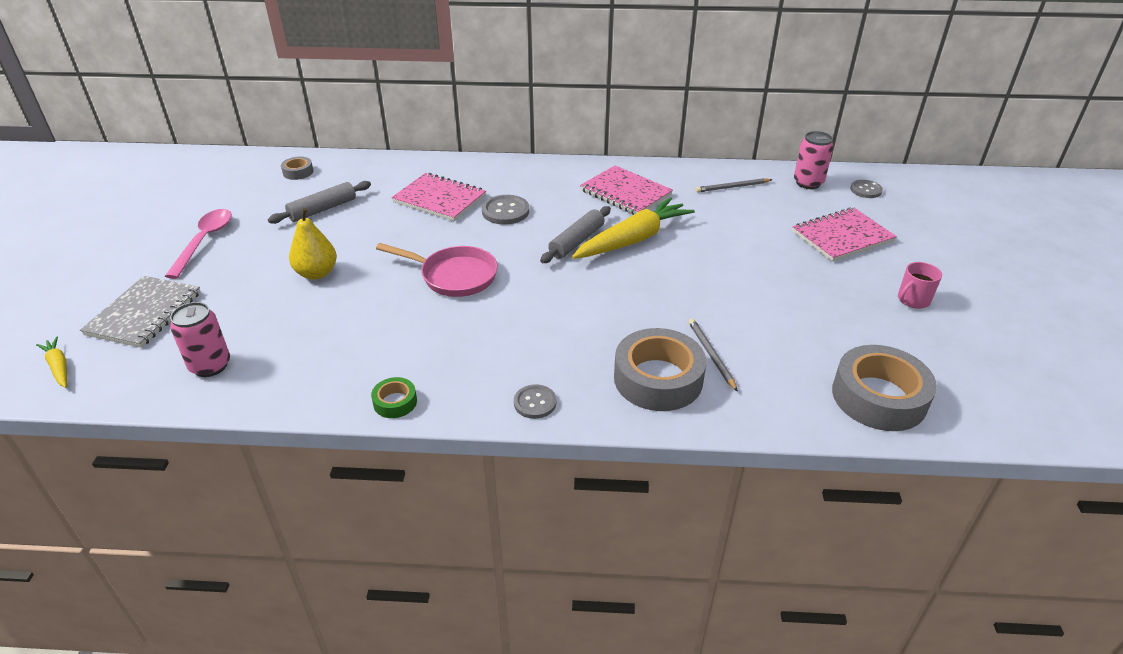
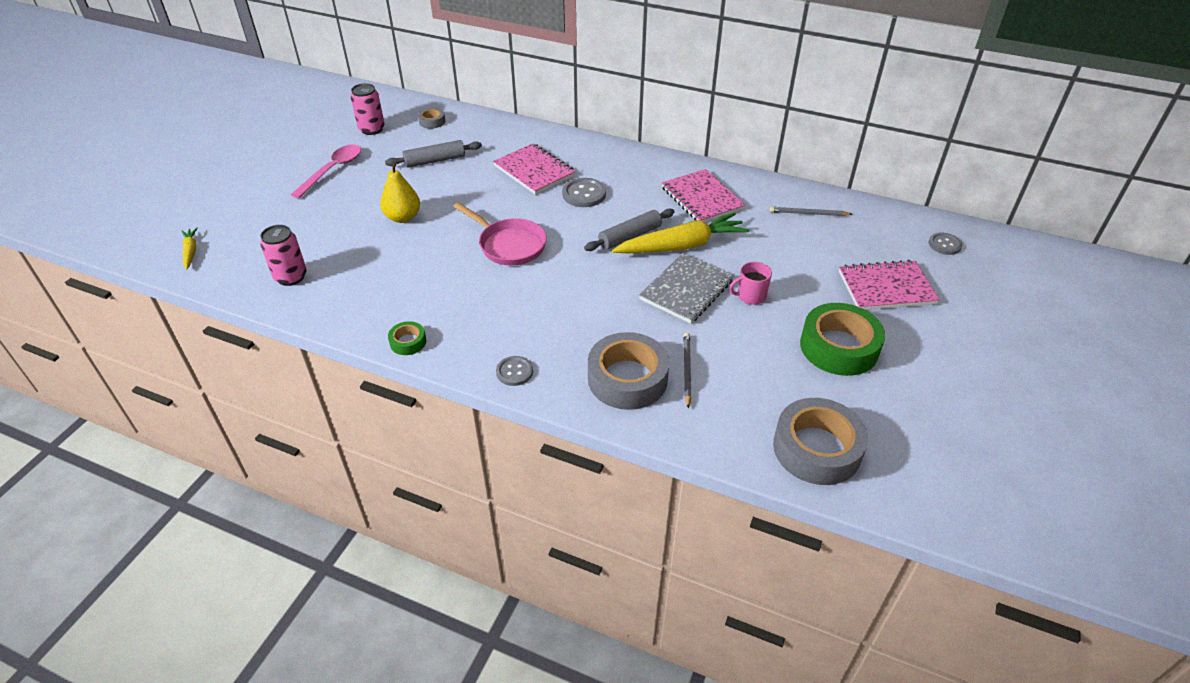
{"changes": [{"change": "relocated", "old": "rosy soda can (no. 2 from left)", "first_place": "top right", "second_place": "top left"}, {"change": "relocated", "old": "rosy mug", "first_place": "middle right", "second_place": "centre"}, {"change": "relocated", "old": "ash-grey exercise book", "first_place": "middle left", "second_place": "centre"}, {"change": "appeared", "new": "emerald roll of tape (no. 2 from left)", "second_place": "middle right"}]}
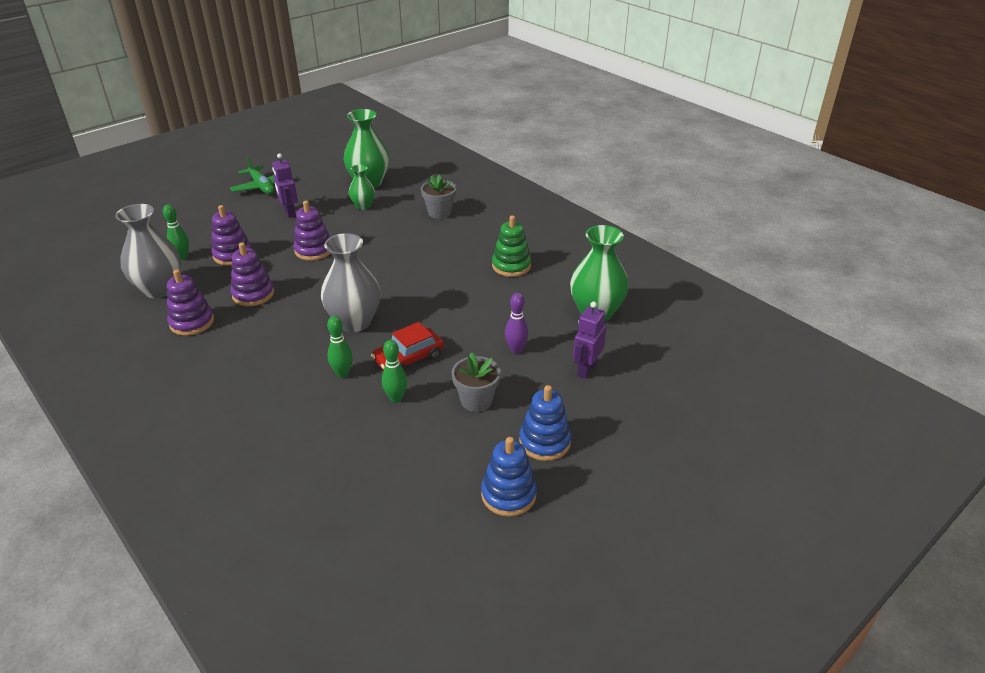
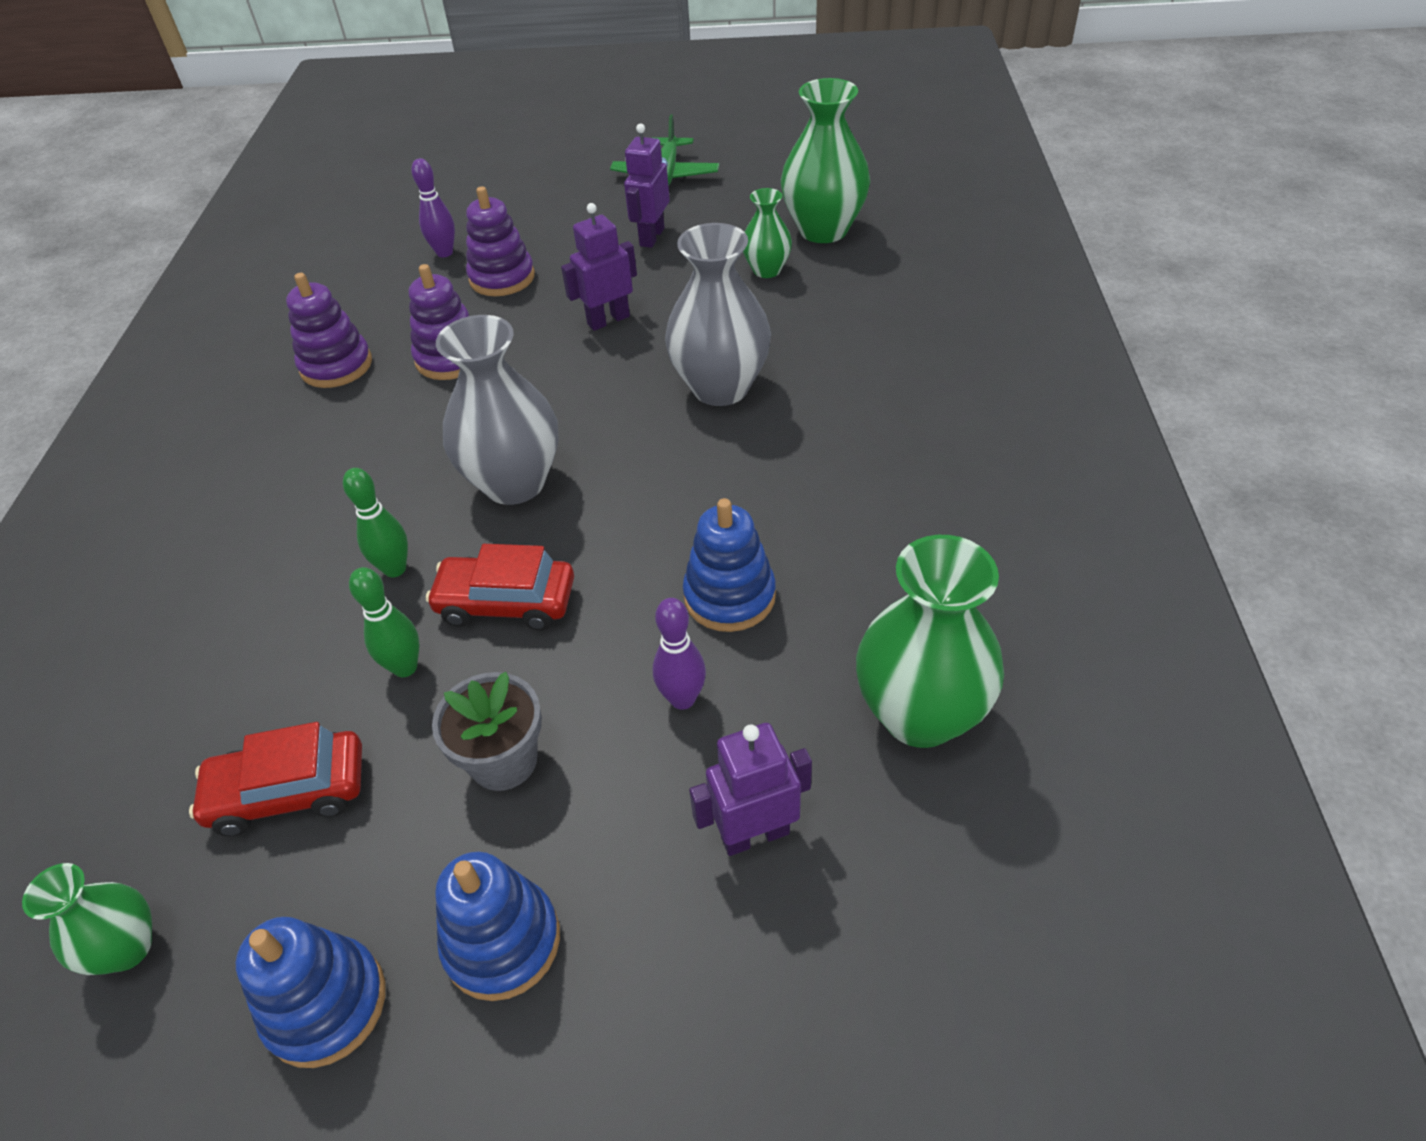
{"changes": [{"change": "missing", "old": "ash-grey plant pot (no. 1 from left)", "first_place": "top centre"}, {"change": "exchanged", "old": "purple stacking rings (no. 4 from left)", "new": "purple robot figure (no. 1 from left)", "first_place": "middle left", "second_place": "top centre"}, {"change": "relocated", "old": "ash-grey tall vase (no. 1 from left in the first image)", "new": "ash-grey tall vase (no. 2 from left)", "first_place": "middle left", "second_place": "top centre"}, {"change": "colour", "old": "emerald tenpin (no. 1 from left)", "new": "purple tenpin (no. 1 from left)", "first_place": "middle left", "second_place": "top left"}, {"change": "missing", "old": "emerald stacking rings", "first_place": "centre"}, {"change": "appeared", "new": "blue stacking rings (no. 3 from left)", "second_place": "centre"}, {"change": "appeared", "new": "scarlet automobile (no. 1 from left)", "second_place": "bottom left"}, {"change": "appeared", "new": "emerald tall vase (no. 1 from left)", "second_place": "bottom left"}]}
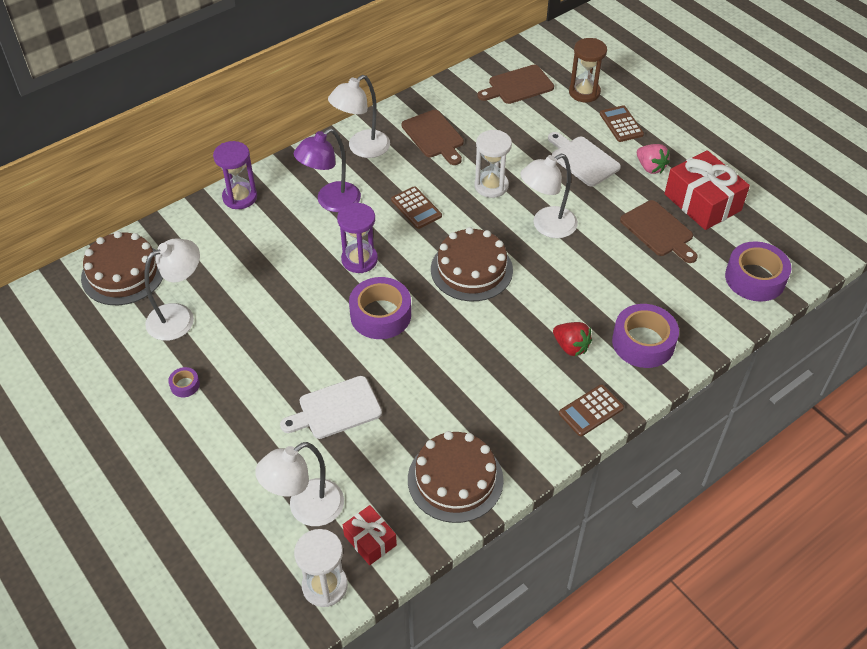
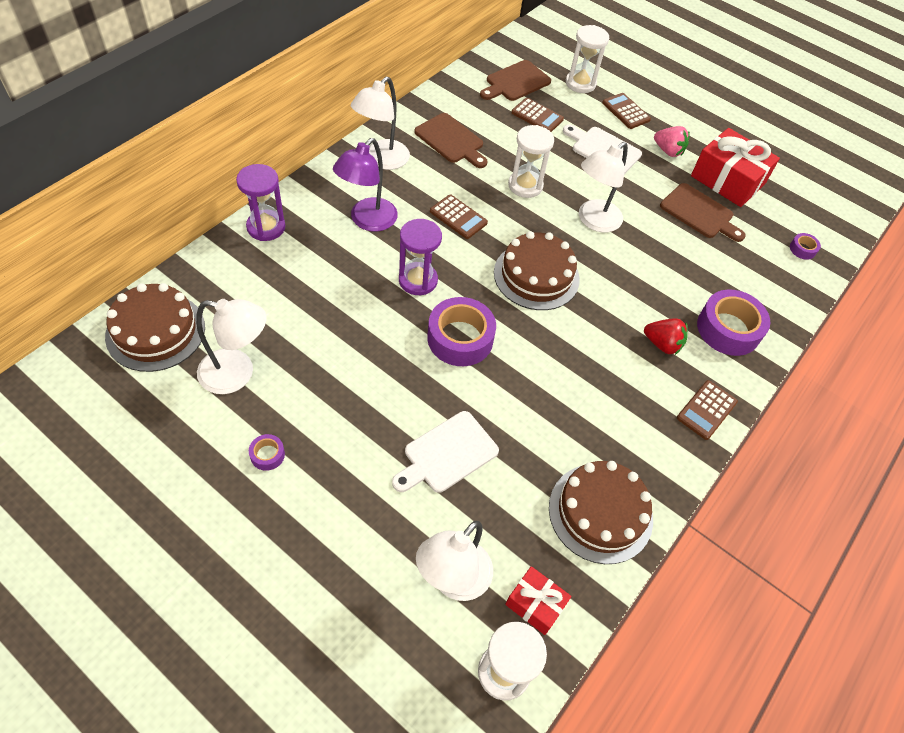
{"changes": [{"change": "colour", "old": "dark brown sand timer", "new": "snow-white sand timer (no. 3 from left)", "first_place": "top right", "second_place": "top centre"}, {"change": "spun", "old": "snow-white reading lamp (no. 1 from left)", "first_place": "middle left", "second_place": "middle left", "degrees": 60}, {"change": "size", "old": "purple roll of tape (no. 4 from left)", "first_place": "middle right", "second_place": "middle right", "factor": 0.45}, {"change": "appeared", "new": "dark brown pocket calculator (no. 2 from left)", "second_place": "top centre"}]}
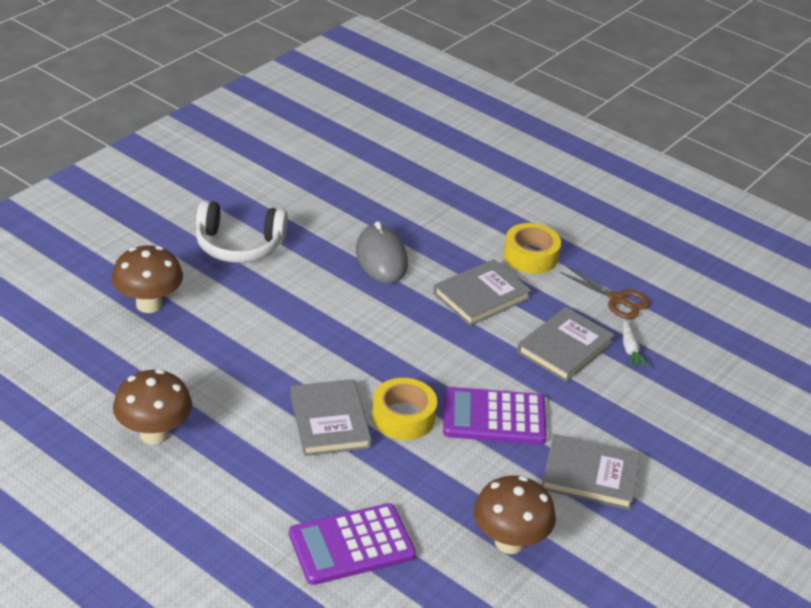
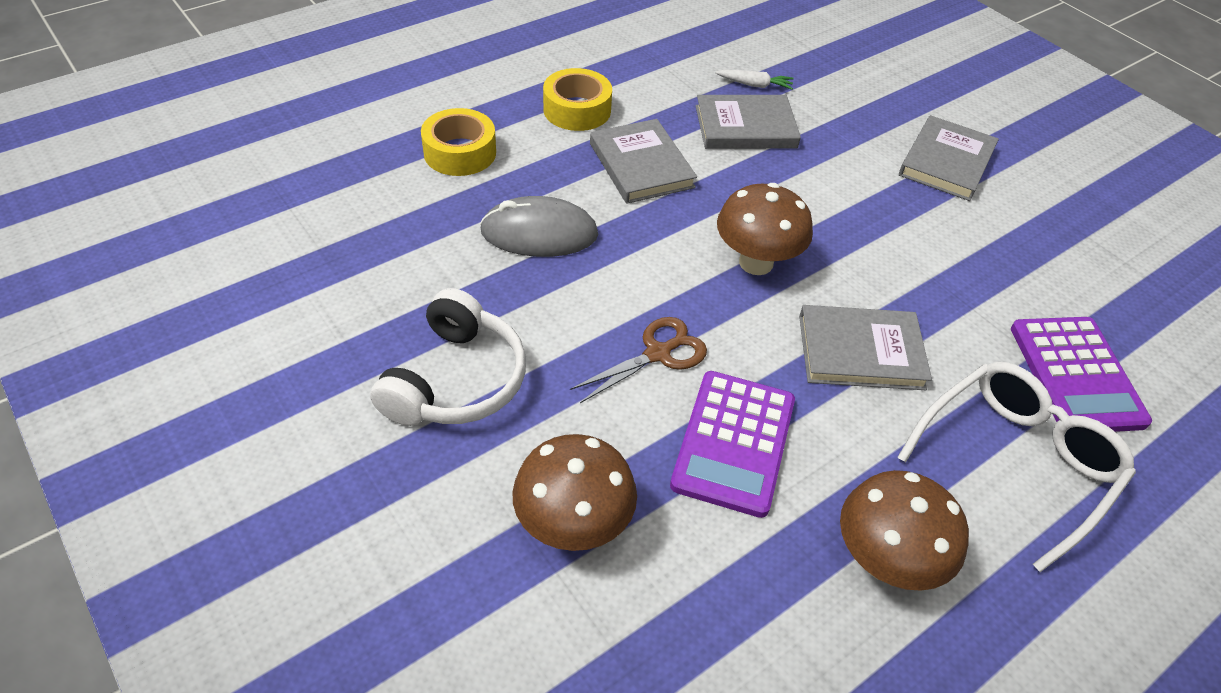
{"changes": [{"change": "relocated", "old": "dark brown shears", "first_place": "middle right", "second_place": "centre"}, {"change": "spun", "old": "ash-grey hardback (no. 3 from left in the first image)", "first_place": "middle right", "second_place": "top centre", "degrees": -60}, {"change": "relocated", "old": "golden roll of tape (no. 1 from left)", "first_place": "bottom centre", "second_place": "top centre"}, {"change": "relocated", "old": "purple pocket calculator (no. 2 from left in the first image)", "new": "purple pocket calculator (no. 1 from left)", "first_place": "bottom centre", "second_place": "centre"}, {"change": "relocated", "old": "dark brown mushroom (no. 3 from left in the first image)", "new": "dark brown mushroom (no. 2 from left)", "first_place": "bottom centre", "second_place": "top centre"}, {"change": "appeared", "new": "snow-white glasses", "second_place": "bottom right"}]}
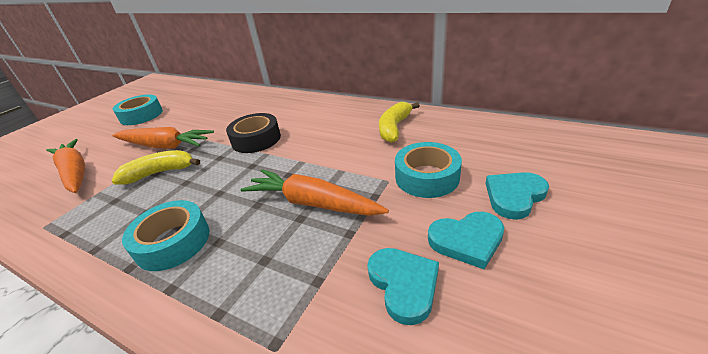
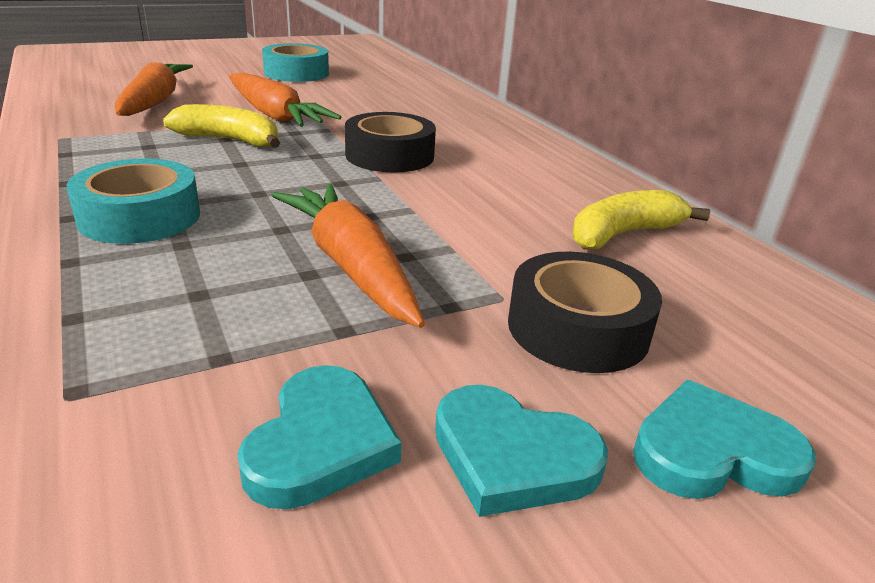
{"changes": [{"change": "colour", "old": "aqua roll of tape (no. 3 from left)", "new": "black roll of tape (no. 2 from left)", "first_place": "centre", "second_place": "middle right"}]}
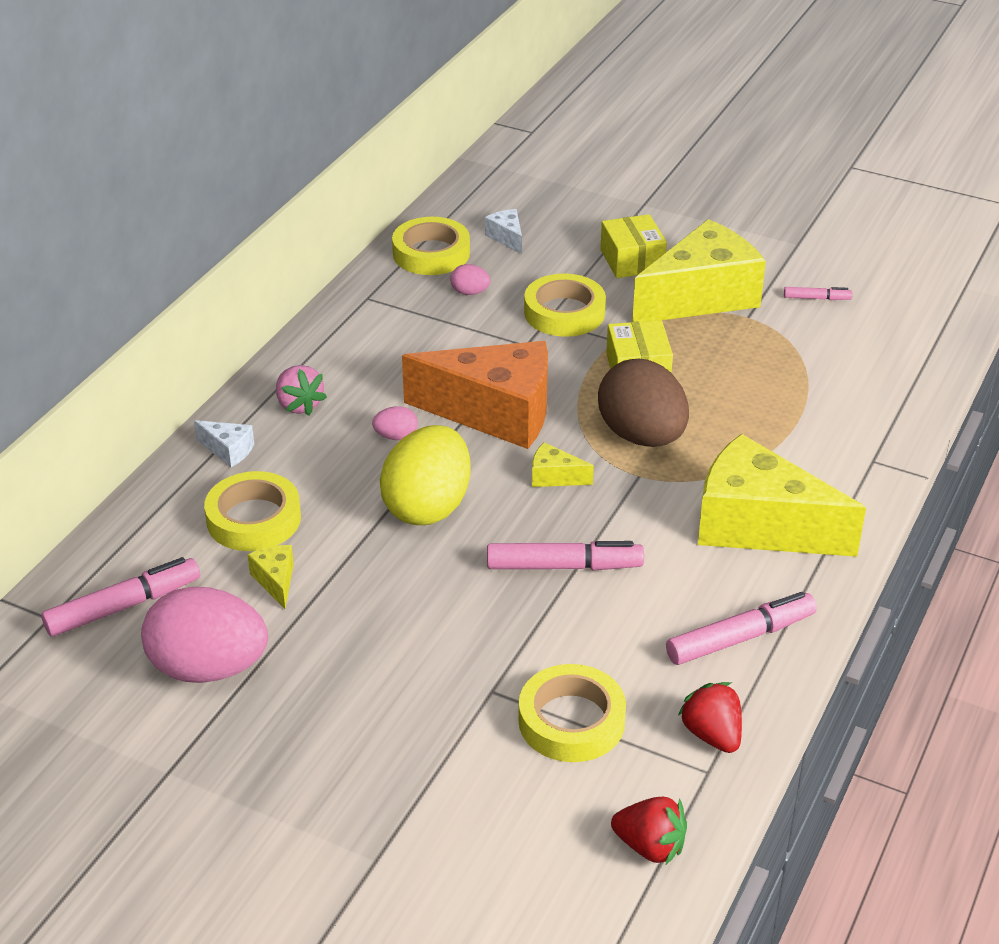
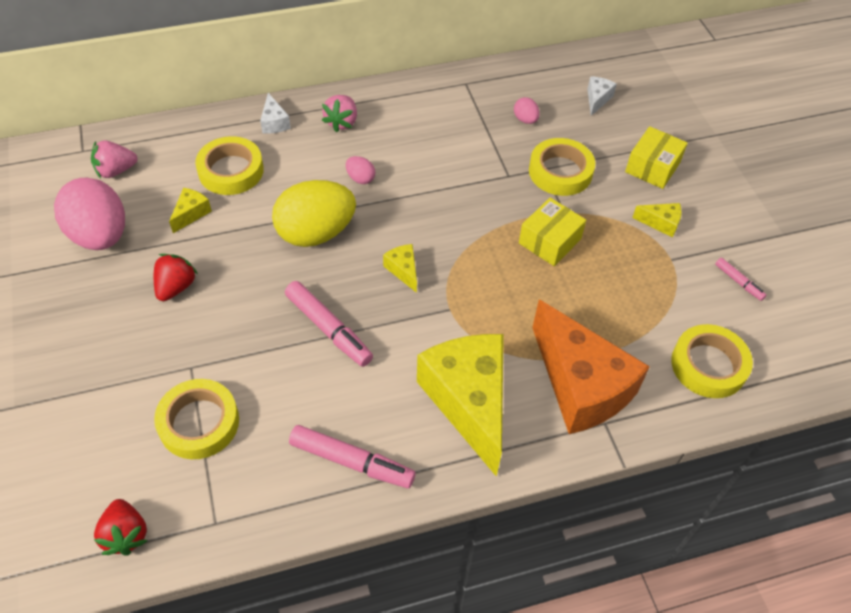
{"changes": [{"change": "relocated", "old": "golden roll of tape (no. 2 from left in the first image)", "new": "golden roll of tape (no. 4 from left)", "first_place": "top centre", "second_place": "middle right"}, {"change": "size", "old": "golden cheese (no. 3 from left in the first image)", "first_place": "top right", "second_place": "middle right", "factor": 0.4}, {"change": "relocated", "old": "orange-coloured cheese", "first_place": "centre", "second_place": "middle right"}, {"change": "missing", "old": "dark brown egg shape", "first_place": "centre"}, {"change": "exchanged", "old": "rosy marker pen (no. 1 from left)", "new": "rosy toy strawberry (no. 1 from left)", "first_place": "middle left", "second_place": "top left"}, {"change": "relocated", "old": "scarlet toy strawberry (no. 2 from left)", "first_place": "bottom right", "second_place": "middle left"}]}
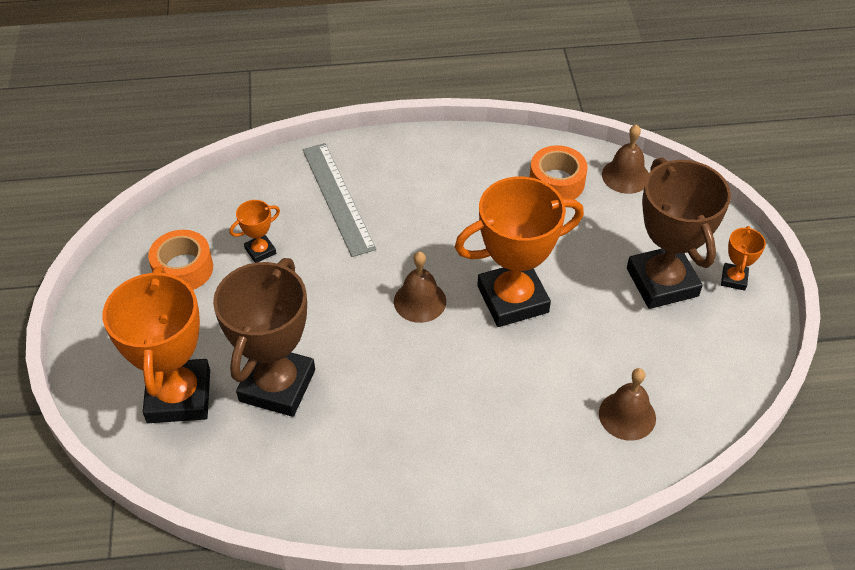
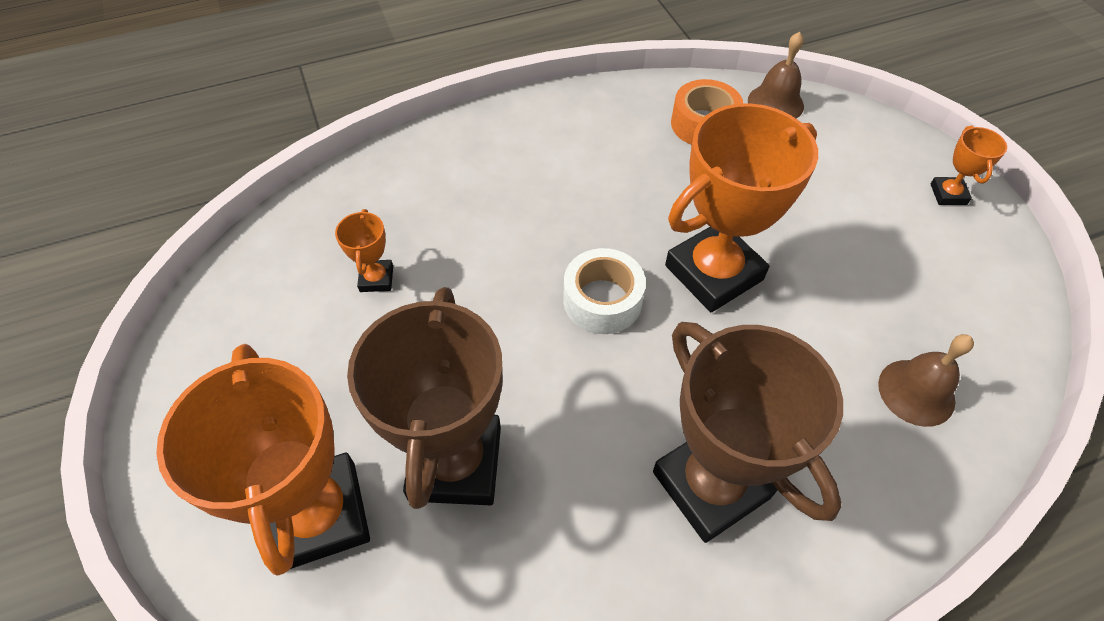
{"changes": [{"change": "missing", "old": "ash-grey straightedge", "first_place": "centre"}, {"change": "relocated", "old": "dark brown prize cup (no. 2 from left)", "first_place": "middle right", "second_place": "bottom right"}, {"change": "spun", "old": "orange-coloured prize cup (no. 2 from left)", "first_place": "middle left", "second_place": "middle left", "degrees": -45}, {"change": "missing", "old": "orange-coloured roll of tape (no. 1 from left)", "first_place": "middle left"}, {"change": "exchanged", "old": "dark brown bell (no. 1 from left)", "new": "snow-white roll of tape", "first_place": "centre", "second_place": "centre"}]}
